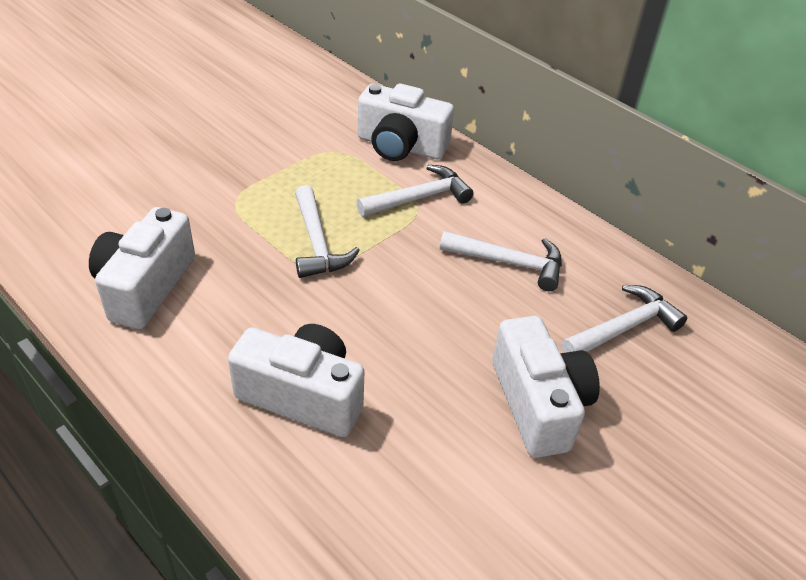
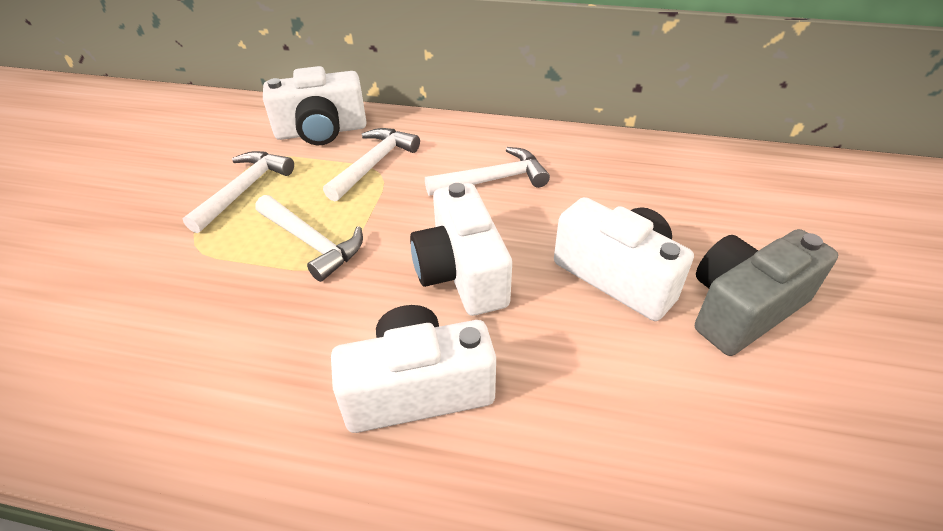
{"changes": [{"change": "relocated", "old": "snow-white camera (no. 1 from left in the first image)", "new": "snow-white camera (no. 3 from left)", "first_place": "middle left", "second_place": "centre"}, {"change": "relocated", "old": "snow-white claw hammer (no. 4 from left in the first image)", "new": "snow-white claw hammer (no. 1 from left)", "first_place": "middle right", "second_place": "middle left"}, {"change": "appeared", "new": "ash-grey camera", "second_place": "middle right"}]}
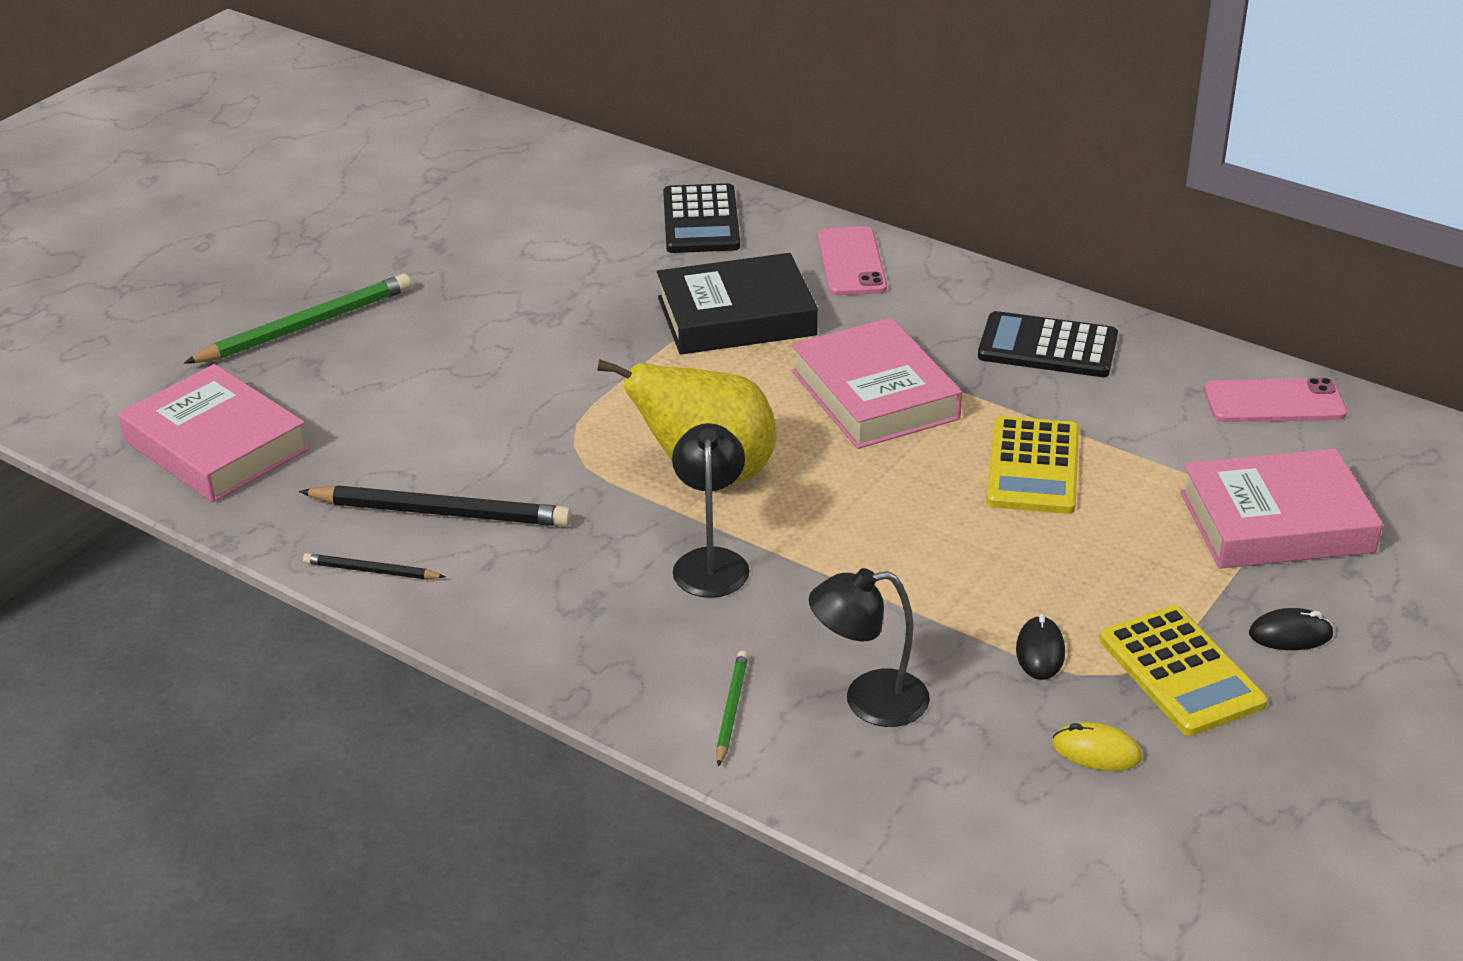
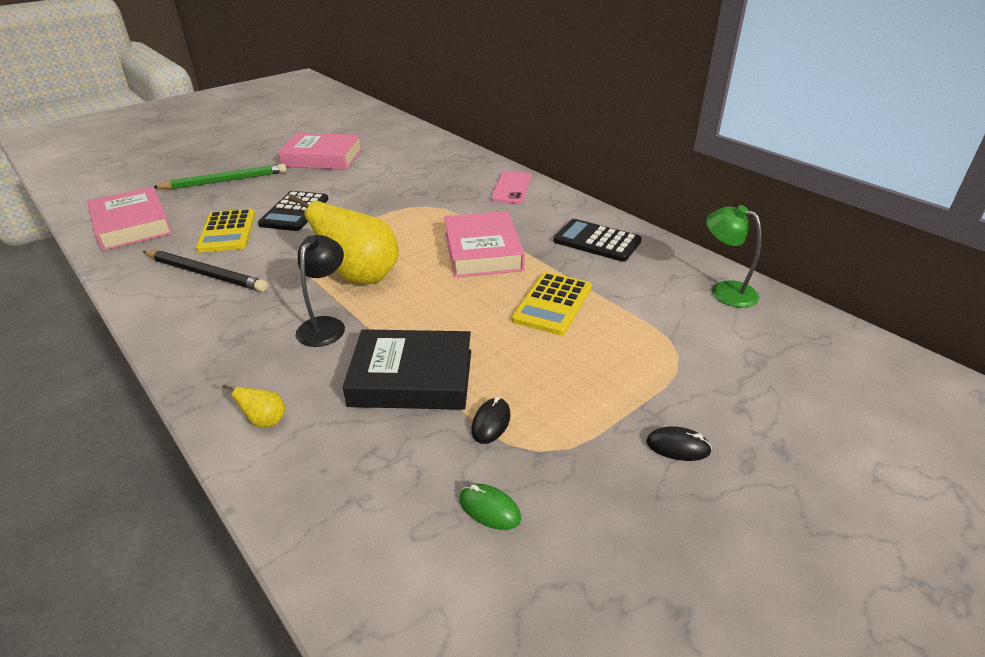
{"changes": [{"change": "relocated", "old": "black pocket calculator (no. 1 from left)", "first_place": "top centre", "second_place": "top left"}, {"change": "relocated", "old": "black hardback", "first_place": "top centre", "second_place": "centre"}, {"change": "exchanged", "old": "rosy phone (no. 2 from left)", "new": "emerald reading lamp", "first_place": "middle right", "second_place": "middle right"}, {"change": "relocated", "old": "rosy hardback (no. 3 from left in the first image)", "new": "rosy hardback (no. 2 from left)", "first_place": "middle right", "second_place": "top left"}, {"change": "missing", "old": "black lead pencil (no. 1 from left)", "first_place": "middle left"}, {"change": "missing", "old": "black reading lamp (no. 2 from left)", "first_place": "bottom centre"}, {"change": "relocated", "old": "golden pocket calculator (no. 2 from left in the first image)", "new": "golden pocket calculator (no. 1 from left)", "first_place": "bottom right", "second_place": "middle left"}, {"change": "exchanged", "old": "emerald lead pencil (no. 2 from left)", "new": "golden toy pear (no. 1 from left)", "first_place": "bottom centre", "second_place": "middle left"}, {"change": "colour", "old": "golden computer mouse", "new": "emerald computer mouse", "first_place": "bottom right", "second_place": "bottom centre"}]}
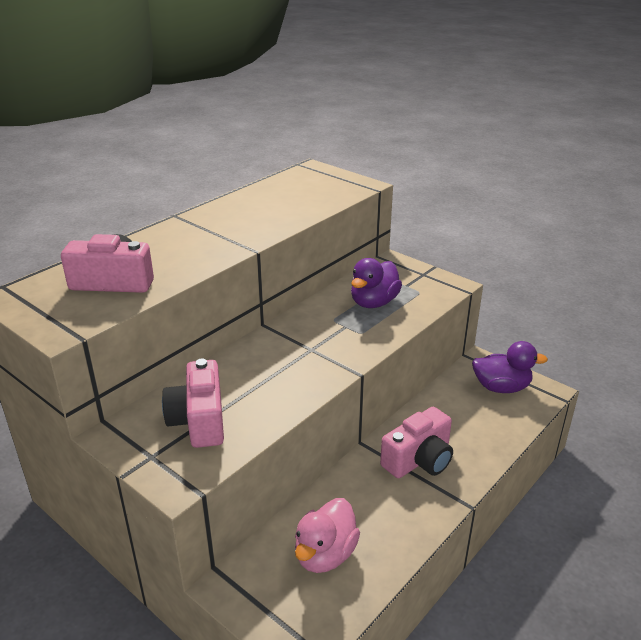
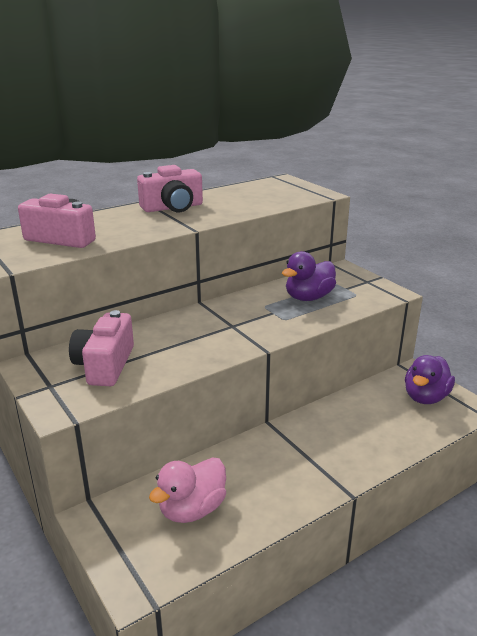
{"changes": [{"change": "spun", "old": "purple toy duck (no. 2 from left)", "first_place": "middle right", "second_place": "middle right", "degrees": 105}, {"change": "relocated", "old": "rosy camera (no. 3 from left)", "first_place": "bottom centre", "second_place": "top centre"}]}
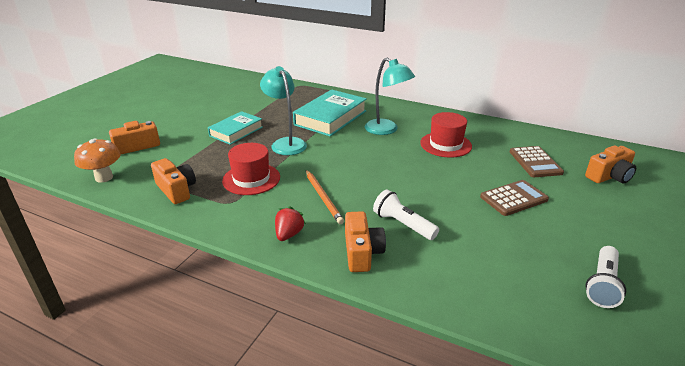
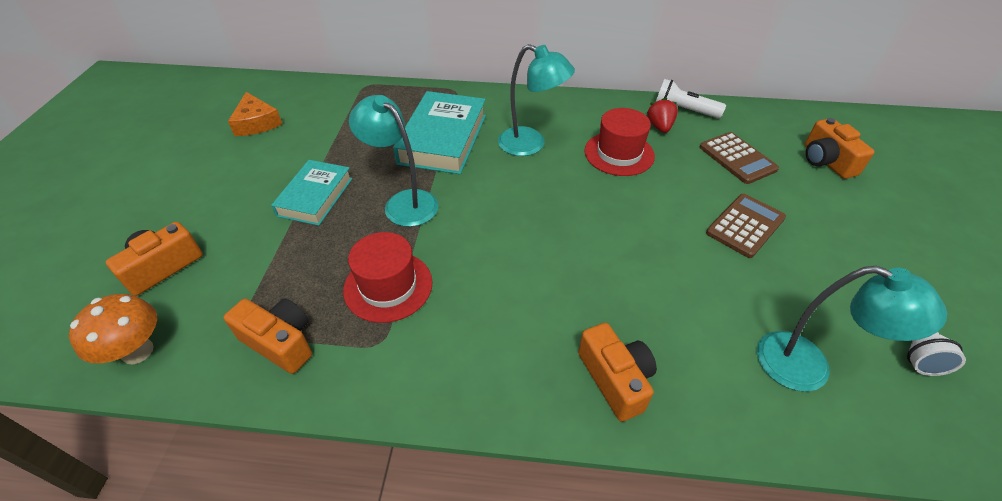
{"changes": [{"change": "spun", "old": "orange-coloured camera (no. 4 from left)", "first_place": "middle right", "second_place": "top right", "degrees": 120}, {"change": "missing", "old": "orange-coloured lead pencil", "first_place": "centre"}, {"change": "relocated", "old": "snow-white pocket torch (no. 1 from left)", "first_place": "centre", "second_place": "top right"}, {"change": "relocated", "old": "scarlet toy strawberry", "first_place": "centre", "second_place": "top centre"}, {"change": "appeared", "new": "orange-coloured cheese", "second_place": "top left"}, {"change": "appeared", "new": "aqua reading lamp (no. 3 from left)", "second_place": "middle right"}]}
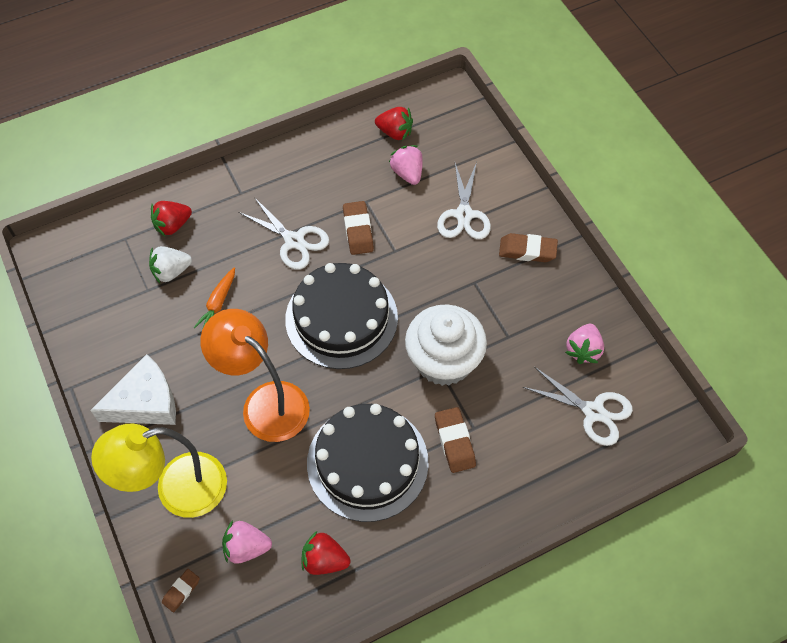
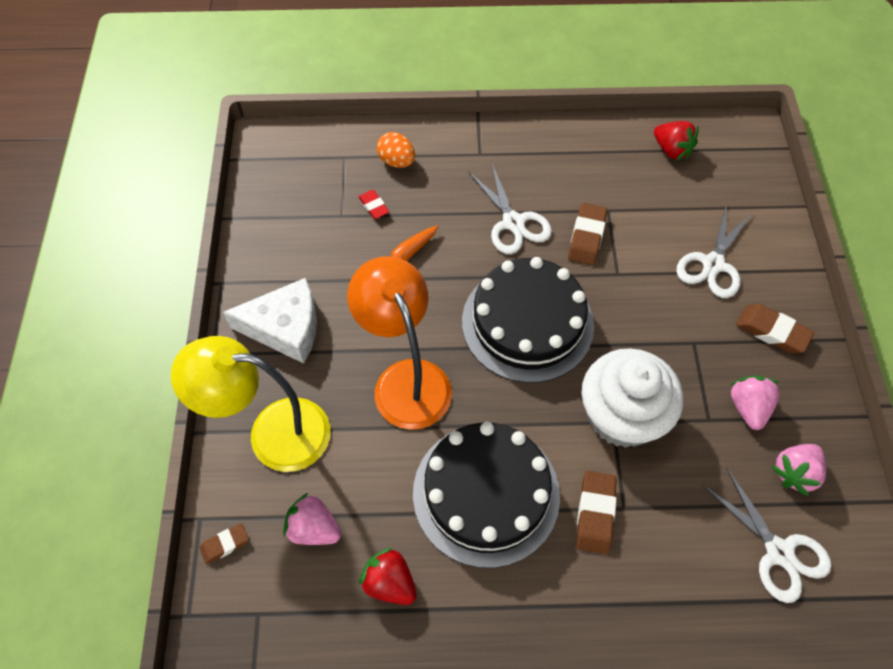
{"changes": [{"change": "relocated", "old": "rosy toy strawberry (no. 2 from left)", "first_place": "top centre", "second_place": "middle right"}, {"change": "exchanged", "old": "scarlet toy strawberry (no. 1 from left)", "new": "orange-coloured egg shape", "first_place": "middle left", "second_place": "top centre"}, {"change": "exchanged", "old": "snow-white toy strawberry", "new": "scarlet pencil eraser", "first_place": "middle left", "second_place": "top centre"}]}
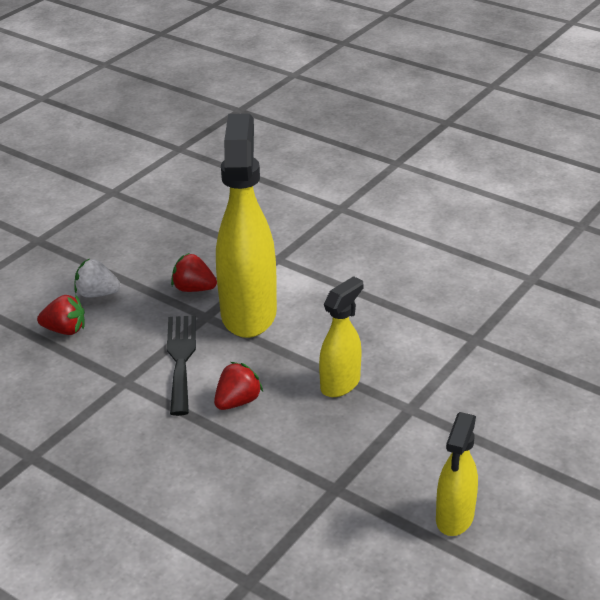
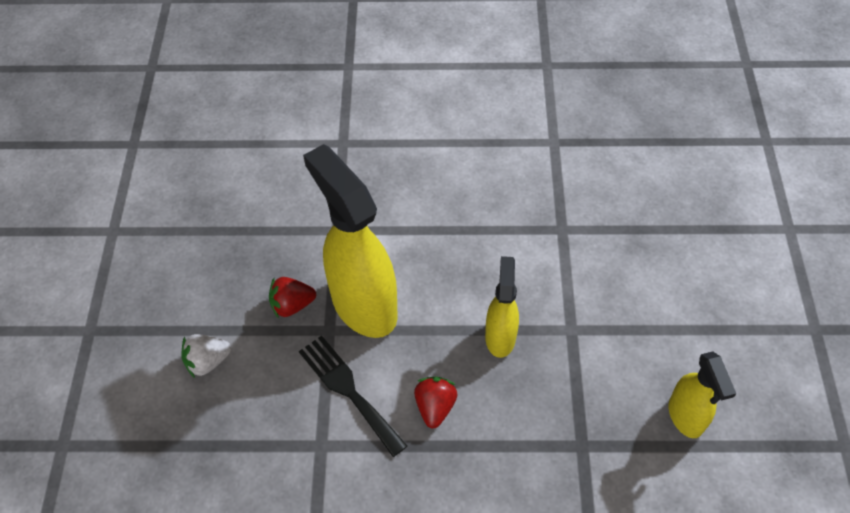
{"changes": [{"change": "missing", "old": "scarlet toy strawberry (no. 1 from left)", "first_place": "middle left"}]}
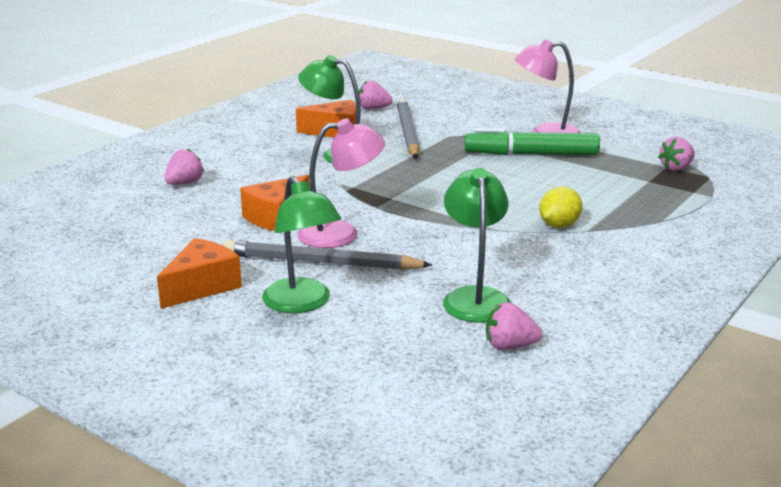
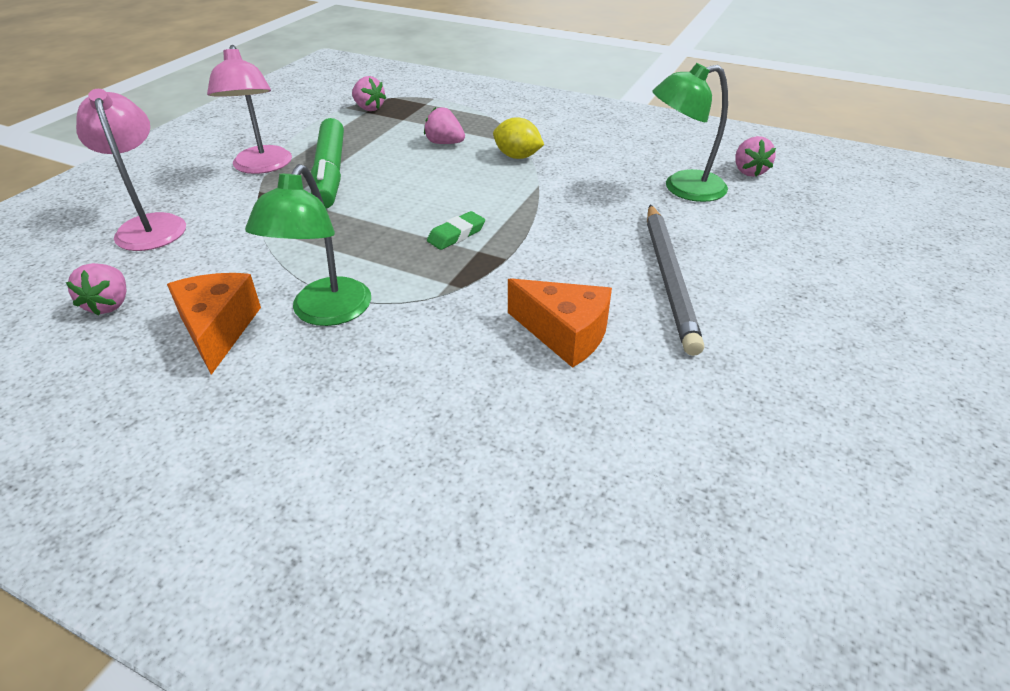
{"changes": [{"change": "missing", "old": "ash-grey lead pencil (no. 2 from left)", "first_place": "top centre"}, {"change": "relocated", "old": "rosy reading lamp (no. 1 from left)", "first_place": "centre", "second_place": "top left"}, {"change": "relocated", "old": "rosy toy strawberry (no. 1 from left in the first image)", "new": "rosy toy strawberry (no. 3 from left)", "first_place": "middle left", "second_place": "top centre"}, {"change": "missing", "old": "emerald reading lamp (no. 1 from left)", "first_place": "centre"}, {"change": "missing", "old": "orange-coloured cheese (no. 1 from left)", "first_place": "middle left"}, {"change": "appeared", "new": "emerald pencil eraser", "second_place": "top centre"}]}
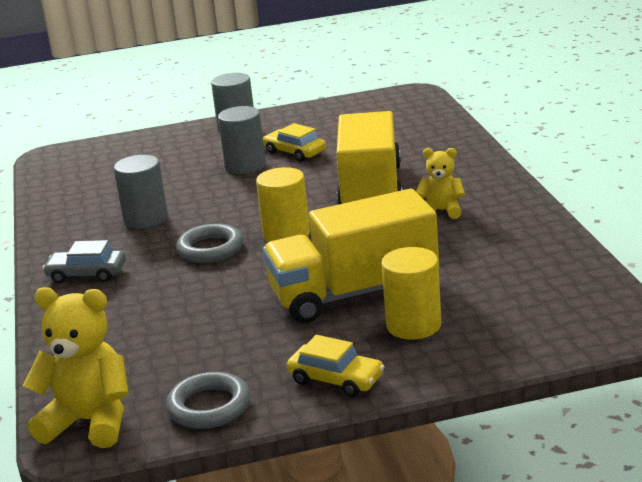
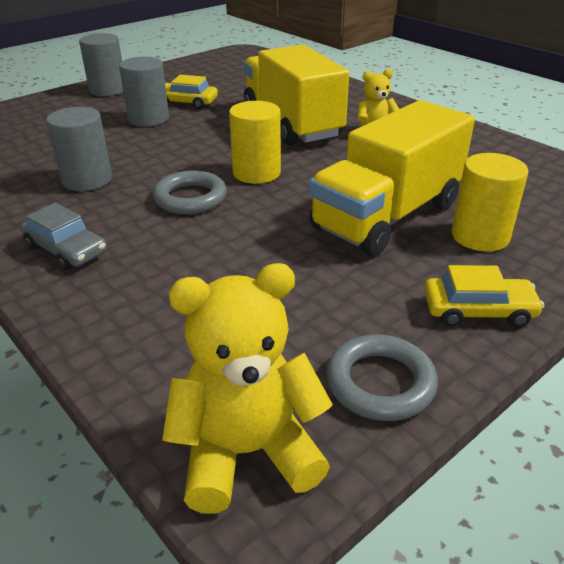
{"changes": [{"change": "spun", "old": "ash-grey automobile", "first_place": "middle left", "second_place": "middle left", "degrees": -120}]}
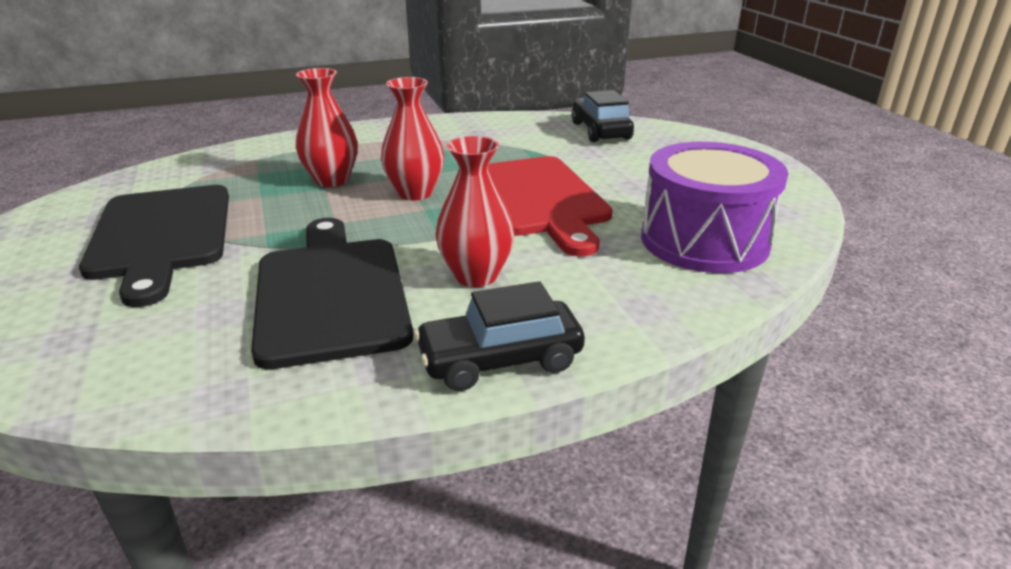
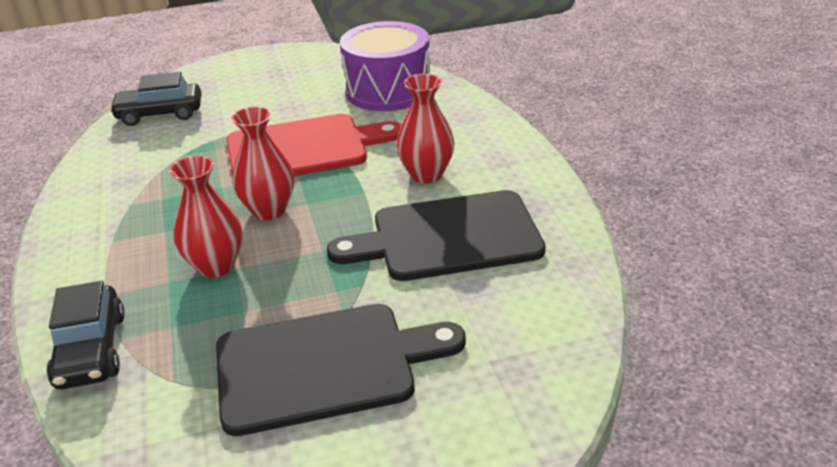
{"changes": [{"change": "relocated", "old": "black automobile (no. 1 from left)", "first_place": "centre", "second_place": "bottom left"}]}
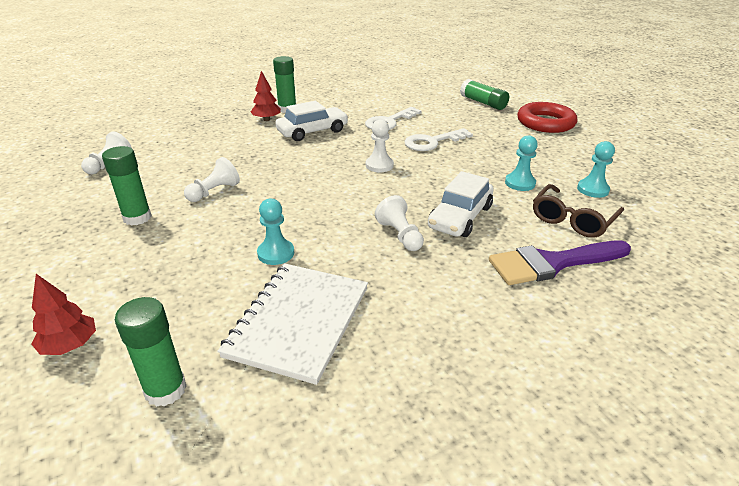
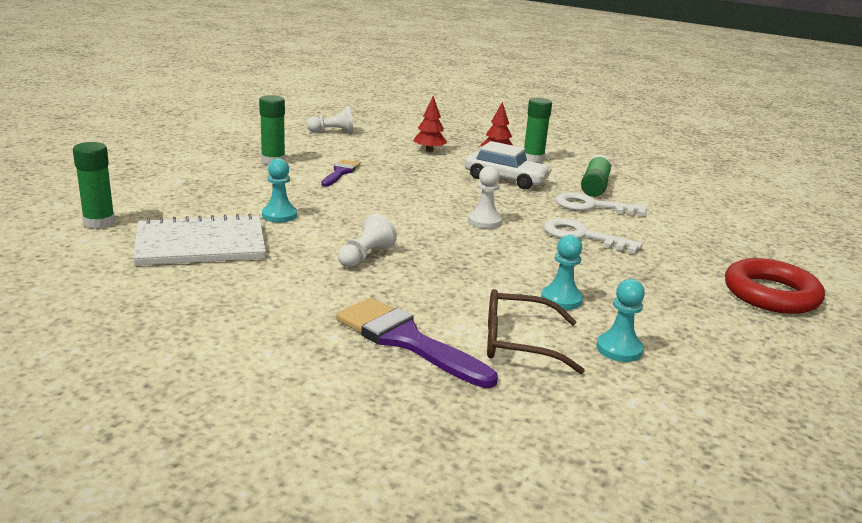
{"changes": [{"change": "relocated", "old": "emerald stick of glue (no. 4 from left)", "first_place": "top centre", "second_place": "middle right"}, {"change": "exchanged", "old": "snow-white chess pawn (no. 2 from left)", "new": "purple paint brush (no. 1 from left)", "first_place": "middle left", "second_place": "top centre"}, {"change": "missing", "old": "snow-white automobile (no. 2 from left)", "first_place": "centre"}, {"change": "relocated", "old": "scarlet toy tree (no. 1 from left)", "first_place": "middle left", "second_place": "top centre"}]}
